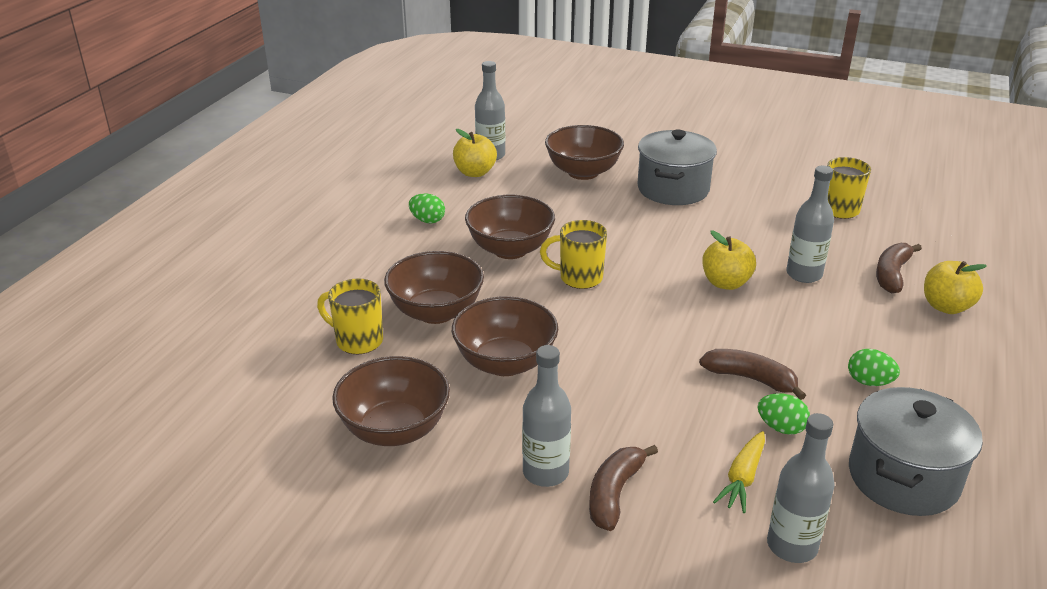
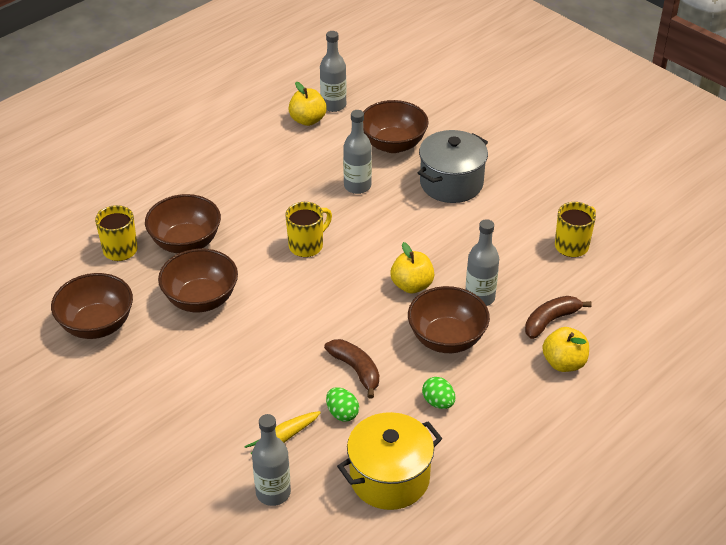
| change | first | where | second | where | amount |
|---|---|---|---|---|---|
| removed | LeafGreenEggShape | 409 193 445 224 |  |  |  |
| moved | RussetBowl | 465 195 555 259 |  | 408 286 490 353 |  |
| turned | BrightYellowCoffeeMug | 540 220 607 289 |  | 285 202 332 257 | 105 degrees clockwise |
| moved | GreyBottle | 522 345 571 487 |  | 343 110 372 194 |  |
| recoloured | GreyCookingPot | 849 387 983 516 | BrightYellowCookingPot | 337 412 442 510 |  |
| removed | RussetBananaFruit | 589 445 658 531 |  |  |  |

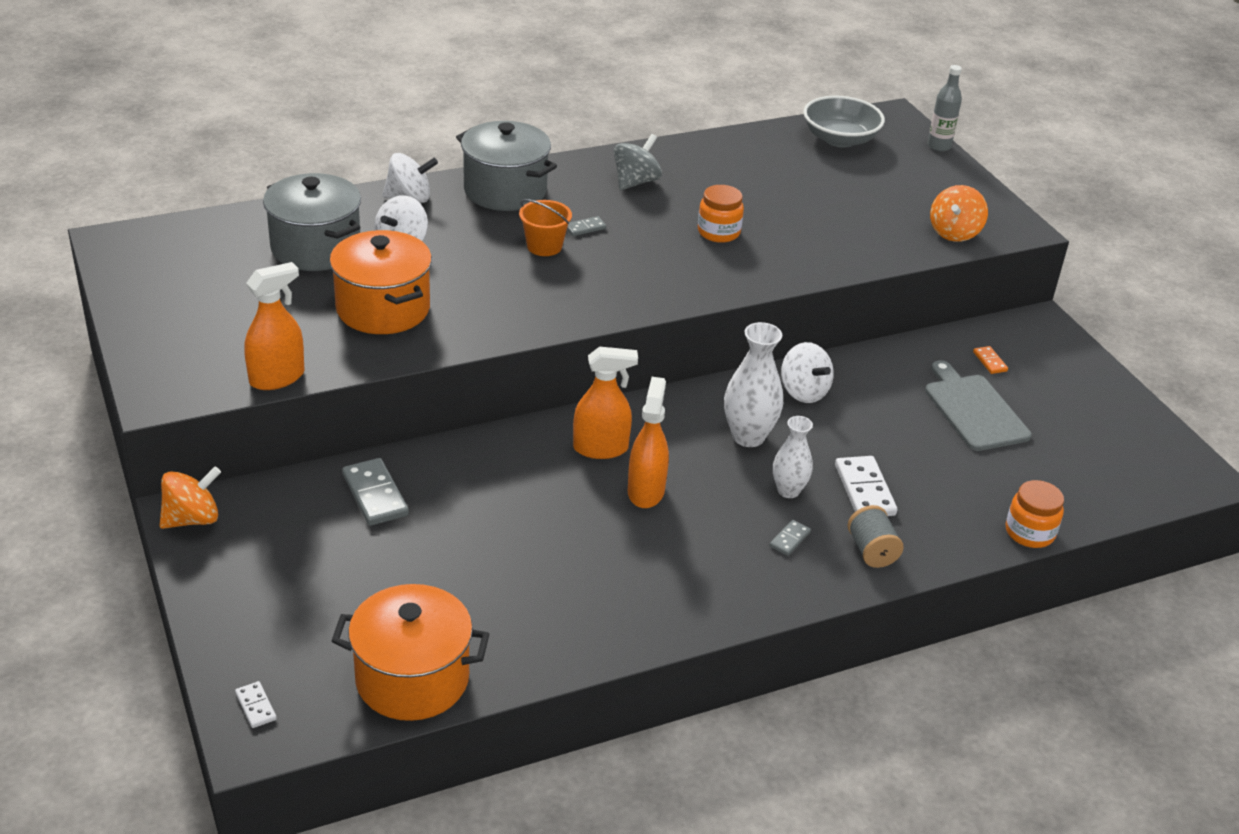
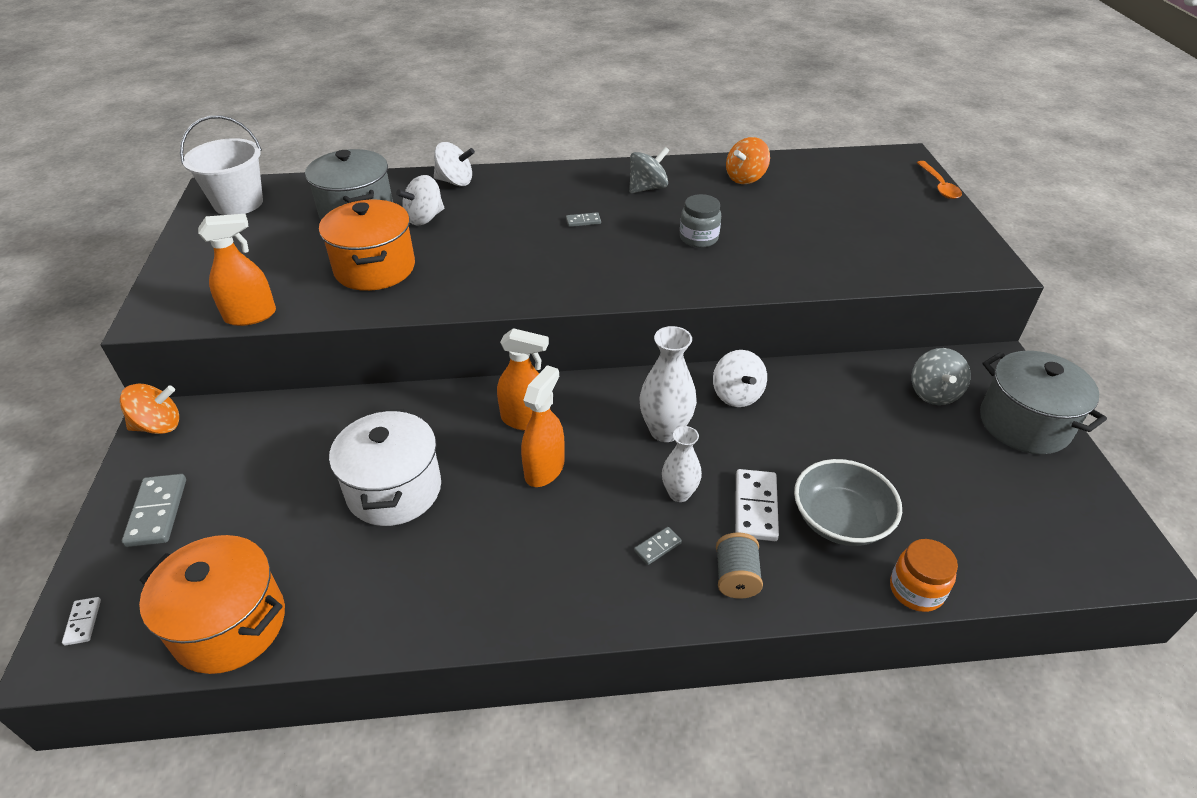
| change | first | where | second | where | amount |
|---|---|---|---|---|---|
| replaced | GreyBottle | 927 65 962 151 | BrightOrangeTablespoon | 917 161 962 199 |  |
| moved | GreyBowl | 803 96 885 148 |  | 794 459 902 546 |  |
| moved | GreyCookingPot | 456 121 557 211 |  | 980 351 1107 454 |  |
| recoloured | BrightOrangeJar | 698 185 744 243 | GreyJar | 680 194 721 248 |  |
| moved | BrightOrangeWhirligig | 930 185 988 242 |  | 726 137 770 184 |  |
| removed | BrightOrangeBucket | 519 199 572 256 |  |  |  |
| replaced | BrightOrangeDominoTile | 973 346 1008 374 | GreyWhirligig | 911 348 971 405 |  |
| removed | GreyBreadBoard | 925 360 1032 451 |  |  |  |
| moved | GreyDominoTile | 342 458 409 526 |  | 122 474 186 547 |  |
| added |  |  | WhiteBucket | 180 115 263 215 |  |
| added |  |  | WhiteCookingPot | 329 409 441 526 |  |

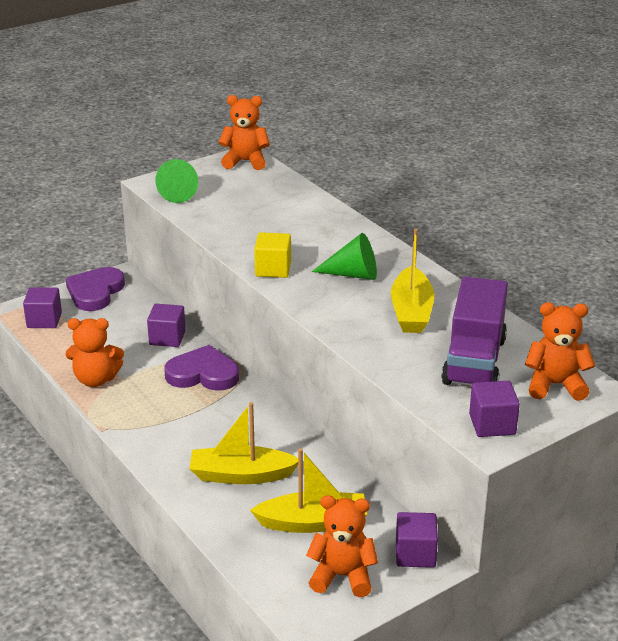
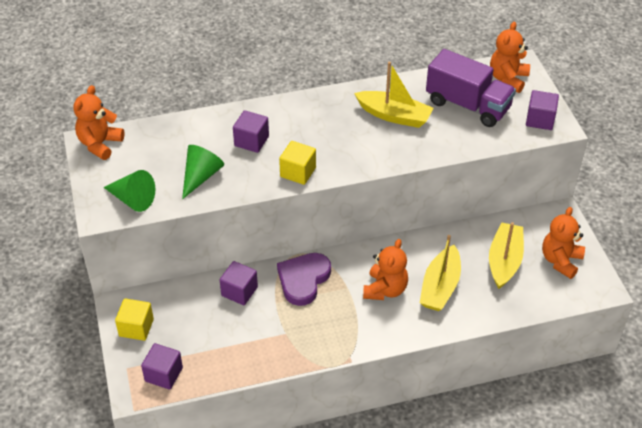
| change | first | where | second | where | amount |
|---|---|---|---|---|---|
| moved | LeafGreenConeShape | 312 233 377 280 |  | 182 145 224 199 |  |
| replaced | RoyalPurpleHeartShape | 66 267 125 311 | BrightYellowCube | 115 298 154 341 |  |
| moved | BrightOrangeTeddy | 66 318 124 387 |  | 363 239 408 300 |  |
| moved | RoyalPurpleCube | 396 512 438 568 |  | 233 110 269 153 |  |

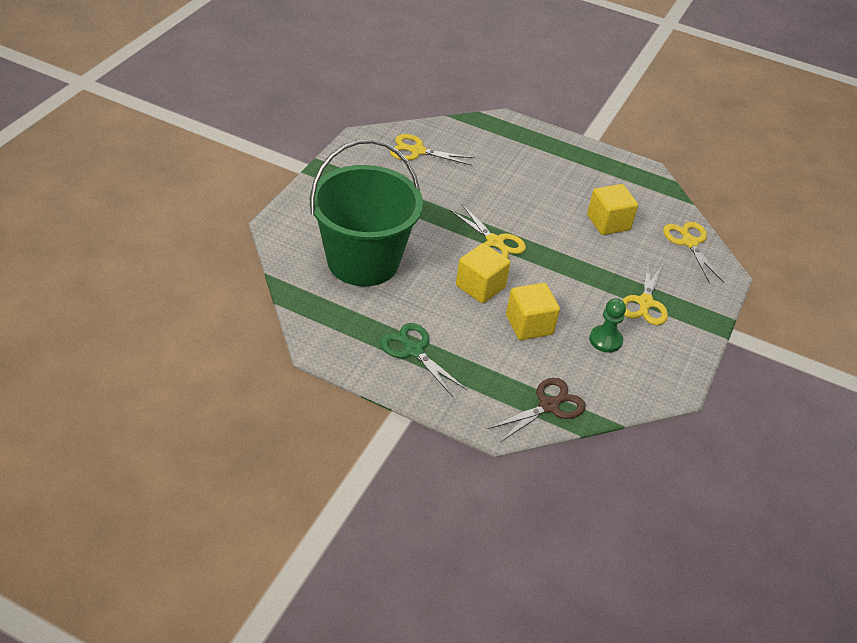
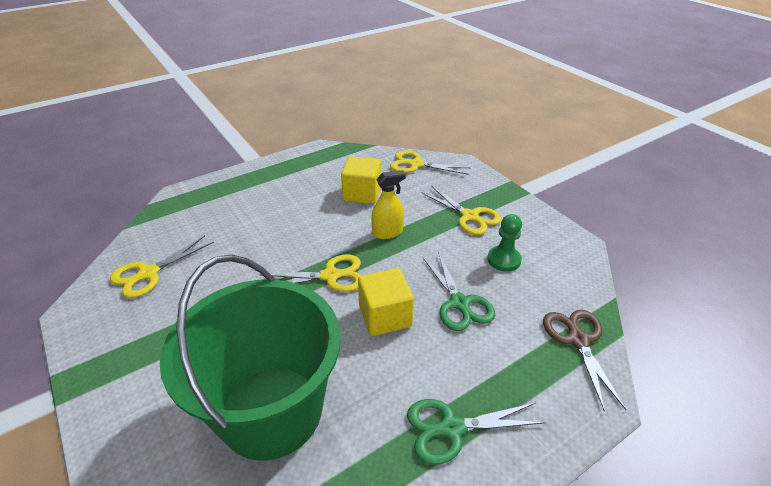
| change | first | where | second | where | amount |
|---|---|---|---|---|---|
| replaced | BrightYellowCube | 506 283 560 340 | LeafGreenPairOfScissors | 423 252 495 331 |  |
| added |  |  | BrightYellowSprayCleaner | 371 170 406 239 |  |

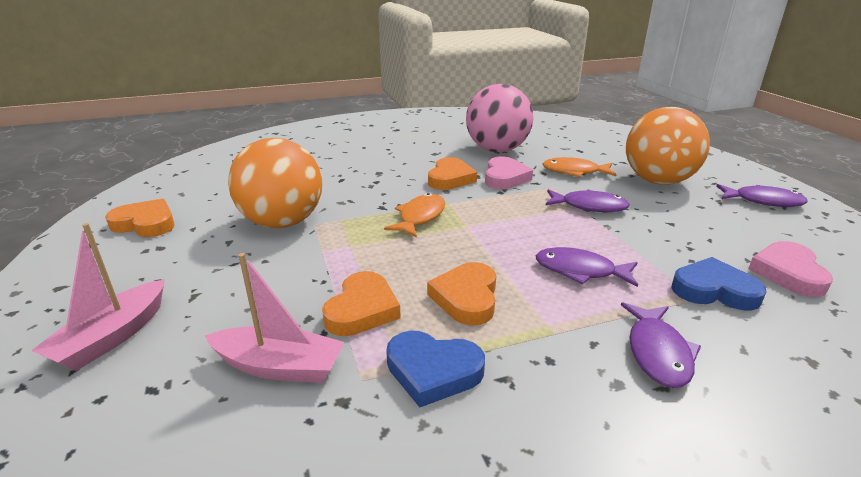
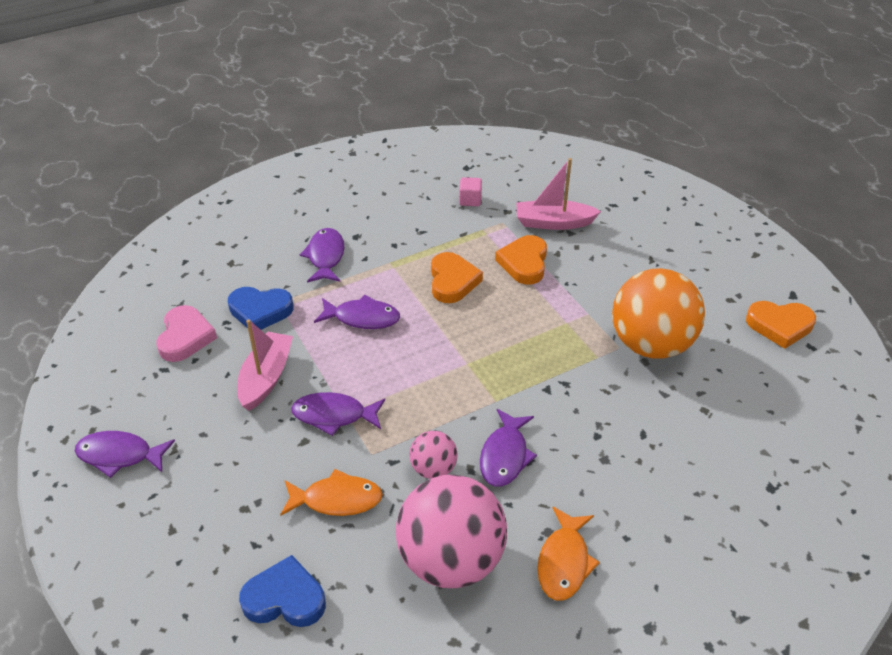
| change | first | where | second | where | amount |
|---|---|---|---|---|---|
| removed | BrightOrangePlayBall | 626 107 710 185 |  |  |  |
| replaced | RosePinkHeartShape | 485 156 533 189 | RosePinkPlayBall | 409 431 458 479 |  |
| replaced | BrightOrangeHeartShape | 428 157 477 190 | RoyalPurpleFishFigure | 480 409 537 487 |  |
| moved | BrightOrangeFishFigure | 384 193 445 238 |  | 537 507 600 600 |  |
| moved | RosePinkToyBoat | 31 223 165 371 |  | 237 319 293 411 |  |
| moved | RoyalBlueHeartShape | 386 331 485 407 |  | 239 555 326 627 |  |
| added |  |  | RosePinkCube | 459 177 482 206 |  |

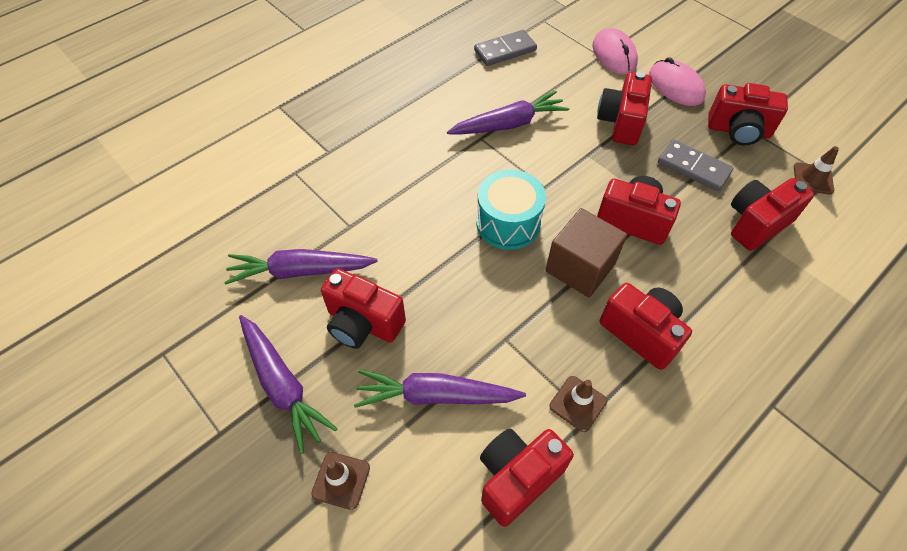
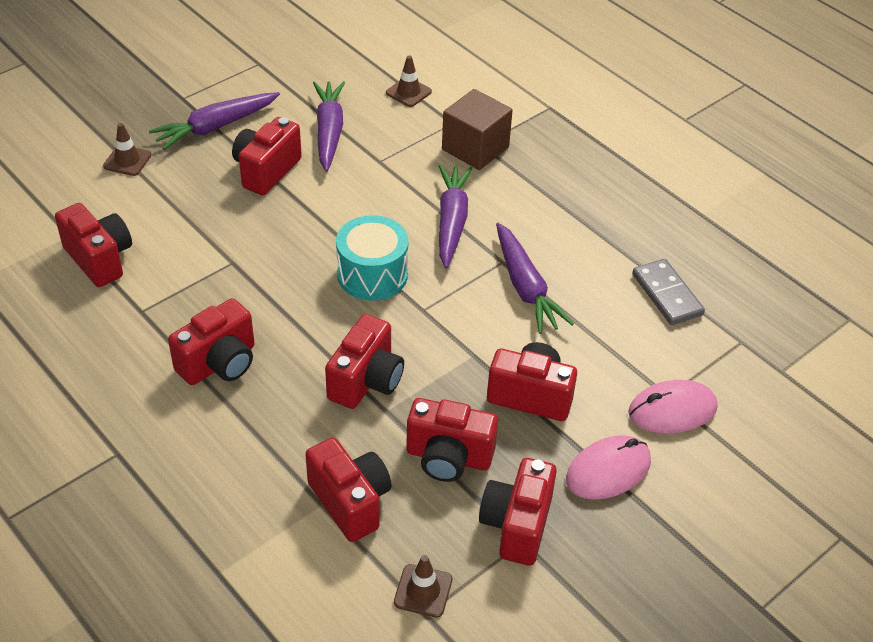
| change | first | where | second | where | amount |
|---|---|---|---|---|---|
| replaced | GreyDominoTile | 658 139 733 191 | RedPhotoCamera | 406 398 498 482 |  |
| moved | RussetCube | 545 208 627 298 |  | 442 89 513 170 |  |
| moved | RoyalPurpleToyCarrot | 354 369 526 408 |  | 439 164 473 268 |  |
| moved | RussetRoadCone | 549 376 607 432 |  | 386 55 432 107 |  |

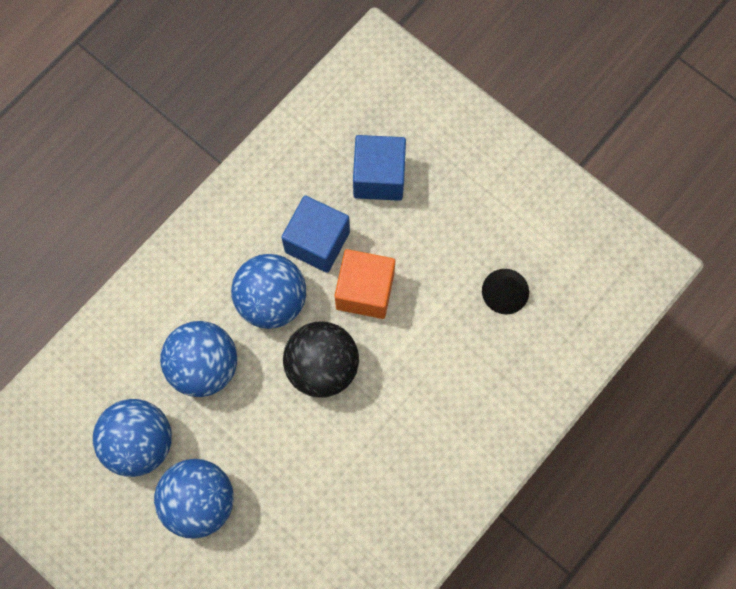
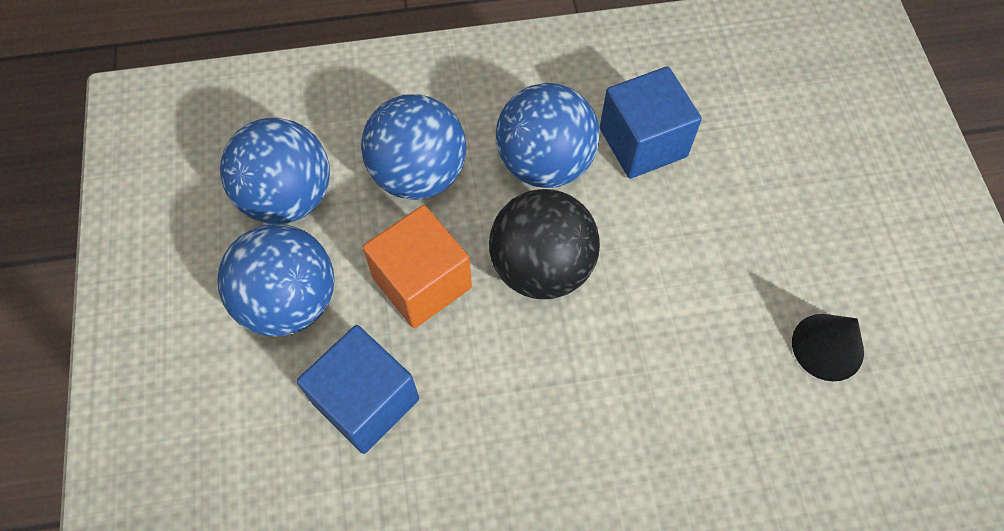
| change | first | where | second | where | amount |
|---|---|---|---|---|---|
| moved | RoyalBlueCube | 353 135 406 201 |  | 297 325 419 454 |  |
| moved | BrightOrangeCube | 335 249 395 319 |  | 363 205 472 328 |  |

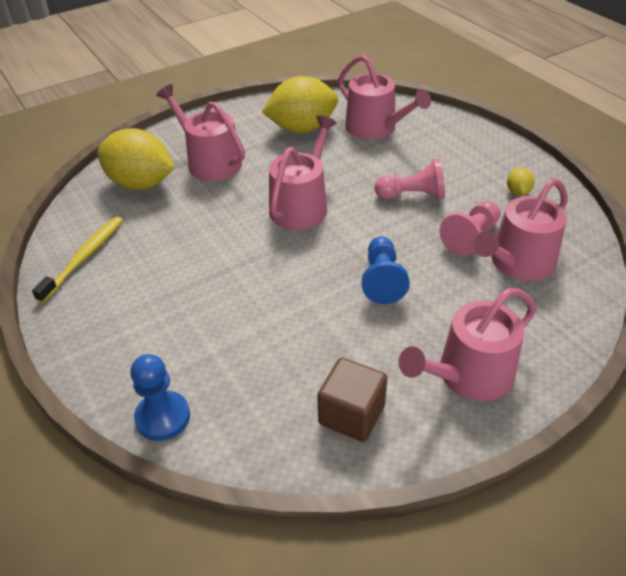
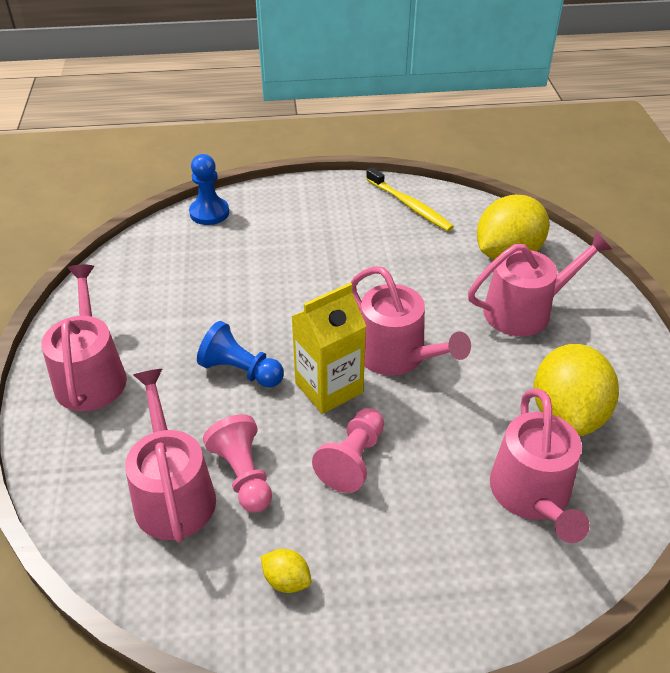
| change | first | where | second | where | amount |
|---|---|---|---|---|---|
| turned | RosePinkWateringPot | 338 55 431 139 |  | 490 388 590 543 | 75 degrees counterclockwise |
| removed | RussetCube | 317 358 387 442 |  |  |  |
| added |  |  | BrightYellowMilkCarton | 291 283 366 414 |  |

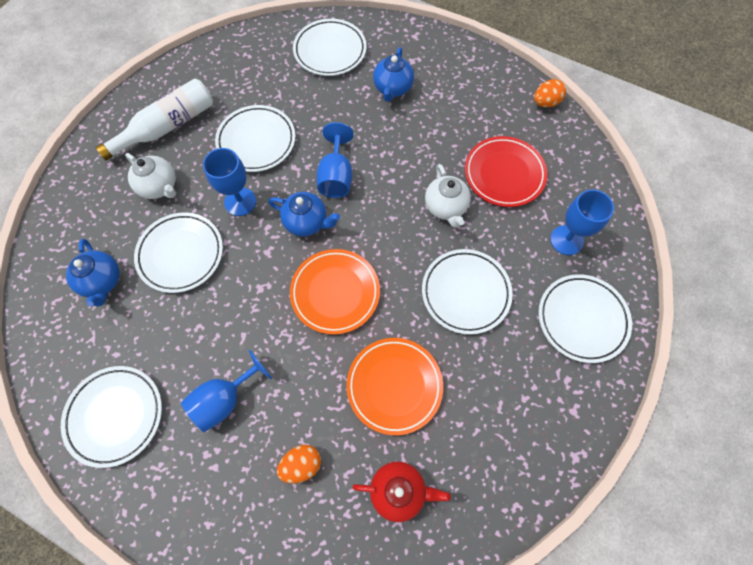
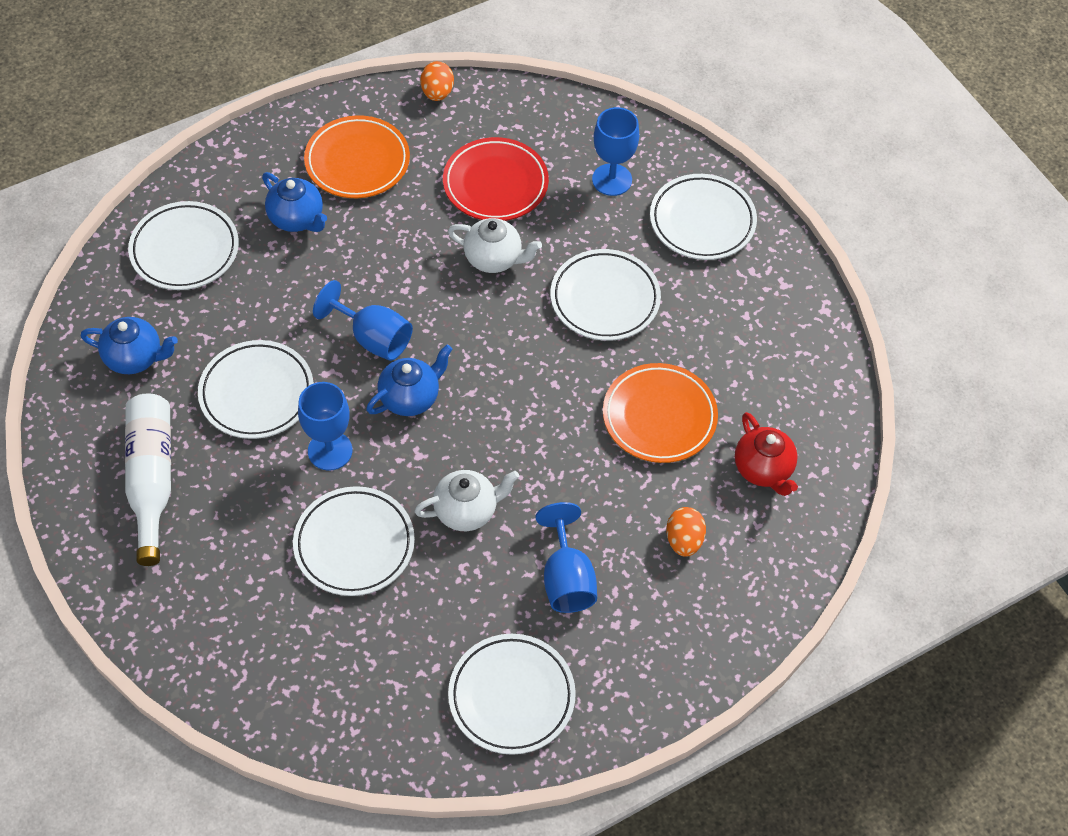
| change | first | where | second | where | amount |
|---|---|---|---|---|---|
| moved | WhiteTeaPot | 125 153 176 199 |  | 414 470 519 531 |  |
| moved | RoyalBlueTeaPot | 66 239 120 307 |  | 81 317 178 374 |  |
| moved | BrightOrangeDinnerPlate | 290 249 380 335 |  | 304 115 410 198 |  |
| turned | RedTeaPot | 352 461 451 522 |  | 735 412 798 496 | 120 degrees clockwise |

